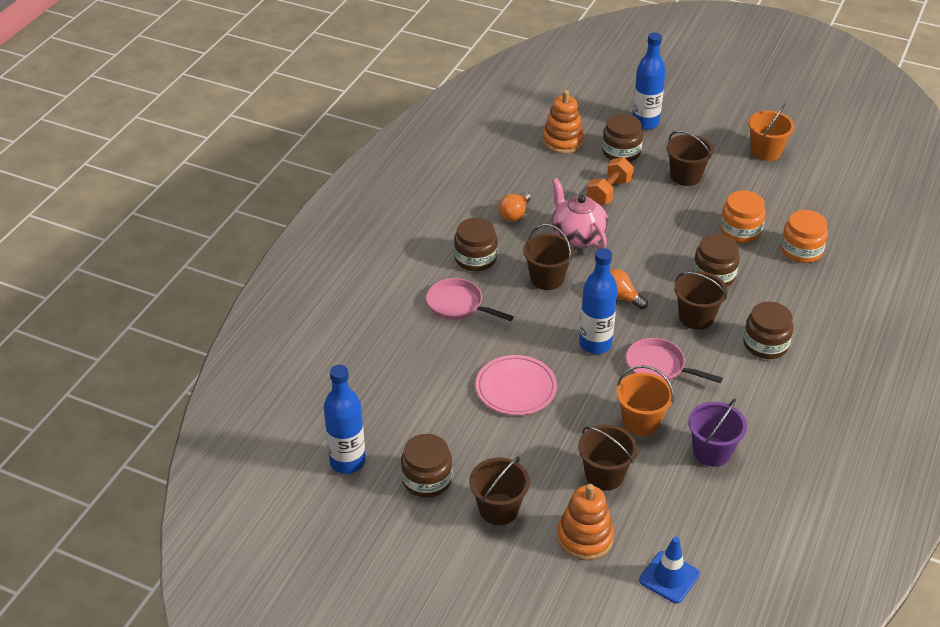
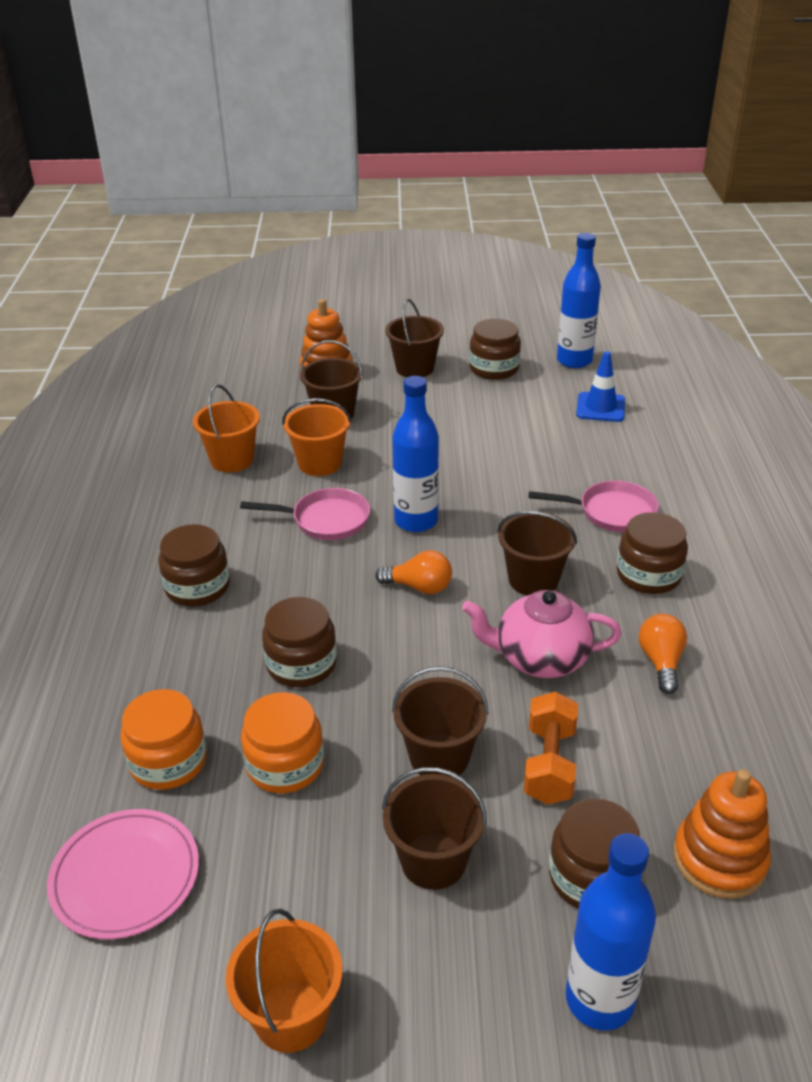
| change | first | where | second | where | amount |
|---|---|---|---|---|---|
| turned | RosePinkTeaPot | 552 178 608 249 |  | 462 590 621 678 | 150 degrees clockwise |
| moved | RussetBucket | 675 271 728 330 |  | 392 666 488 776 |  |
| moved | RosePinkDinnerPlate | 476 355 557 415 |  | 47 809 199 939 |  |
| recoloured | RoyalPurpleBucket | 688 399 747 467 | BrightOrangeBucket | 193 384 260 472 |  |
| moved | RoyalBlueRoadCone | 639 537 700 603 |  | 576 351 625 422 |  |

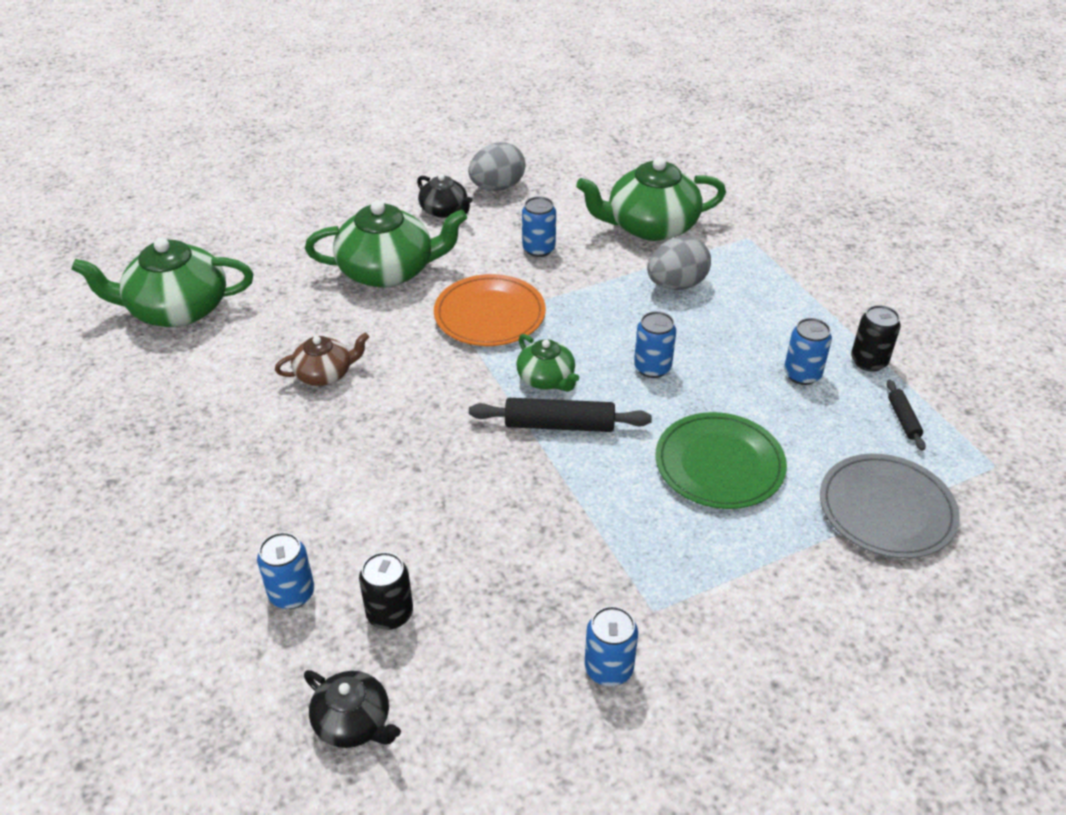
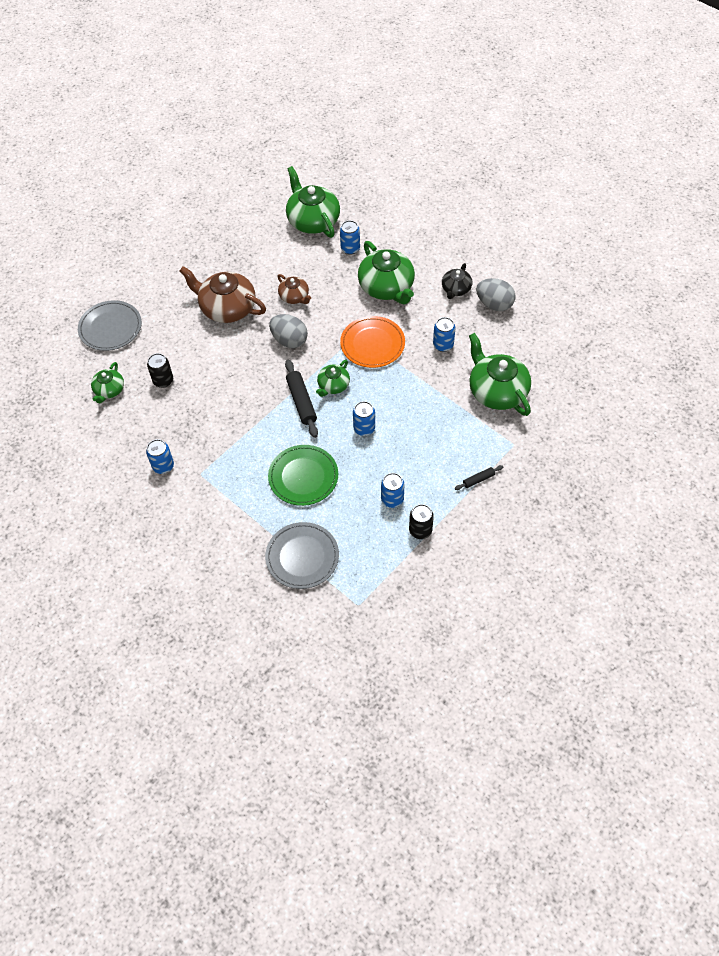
| change | first | where | second | where | amount |
|---|---|---|---|---|---|
| moved | GreyEggShape | 647 236 711 290 |  | 269 314 308 348 |  |
| moved | JetBlackPastryRoller | 886 380 926 451 |  | 455 465 503 490 |  |
| moved | RoyalBlueTin | 257 532 314 609 |  | 340 220 360 255 |  |
| recoloured | JetBlackTeaPot | 304 670 401 748 | LeafGreenTeaPot | 91 362 124 403 |  |
| added |  |  | RussetTeaPot | 180 266 266 323 |  |
| added |  |  | GreyDinnerPlate | 78 300 142 351 |  |

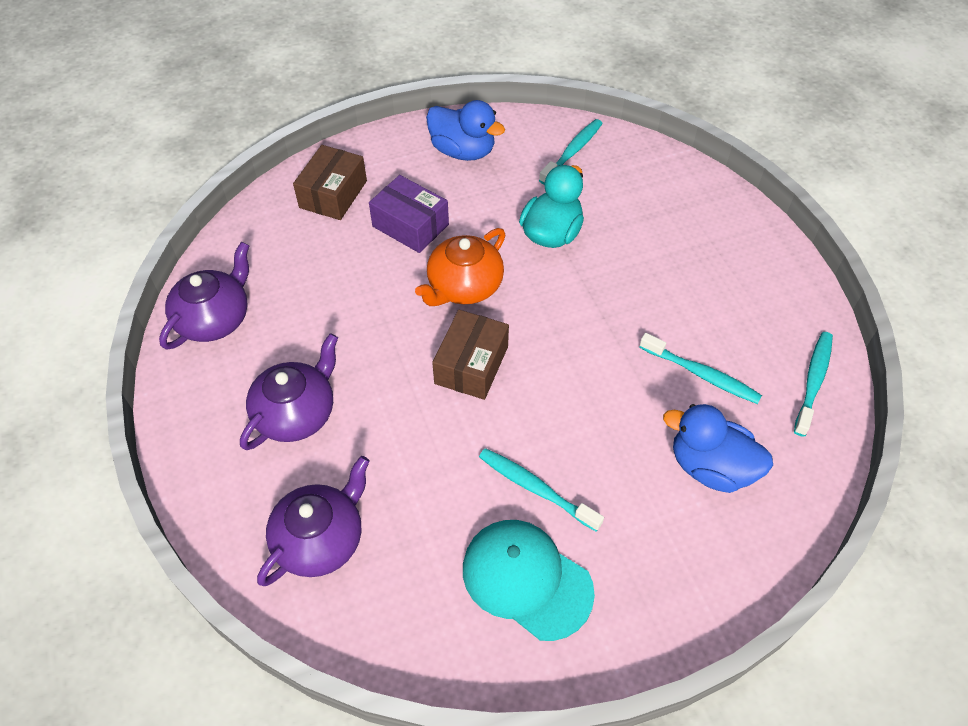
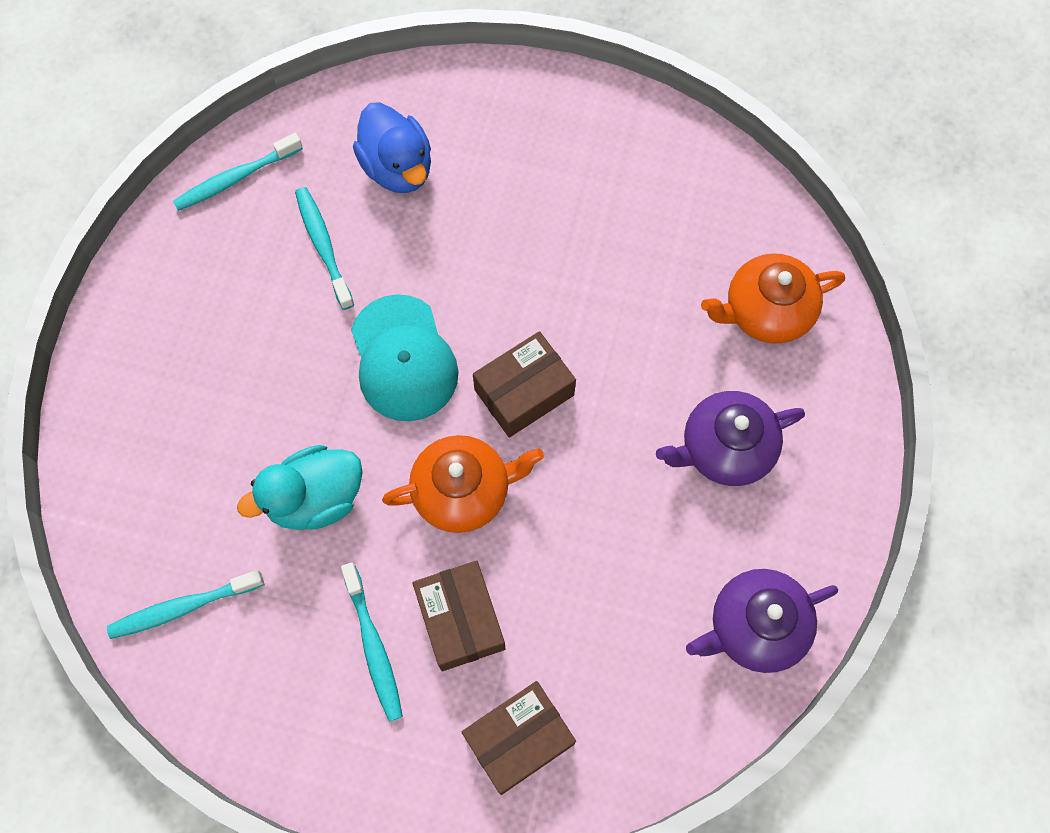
| change | first | where | second | where | amount |
|---|---|---|---|---|---|
| removed | RoyalBlueToyDuck | 426 100 505 161 |  |  |  |
| recoloured | RoyalPurplePackage | 369 175 449 253 | RussetPackage | 412 561 505 671 |  |
| moved | AquaToothbrush | 479 448 604 532 |  | 341 562 403 722 |  |
| recoloured | RoyalPurpleTeaPot | 257 456 370 586 | BrightOrangeTeaPot | 701 253 845 344 |  |
| moved | AquaPeakedCap | 463 520 595 641 |  | 351 294 459 421 |  |

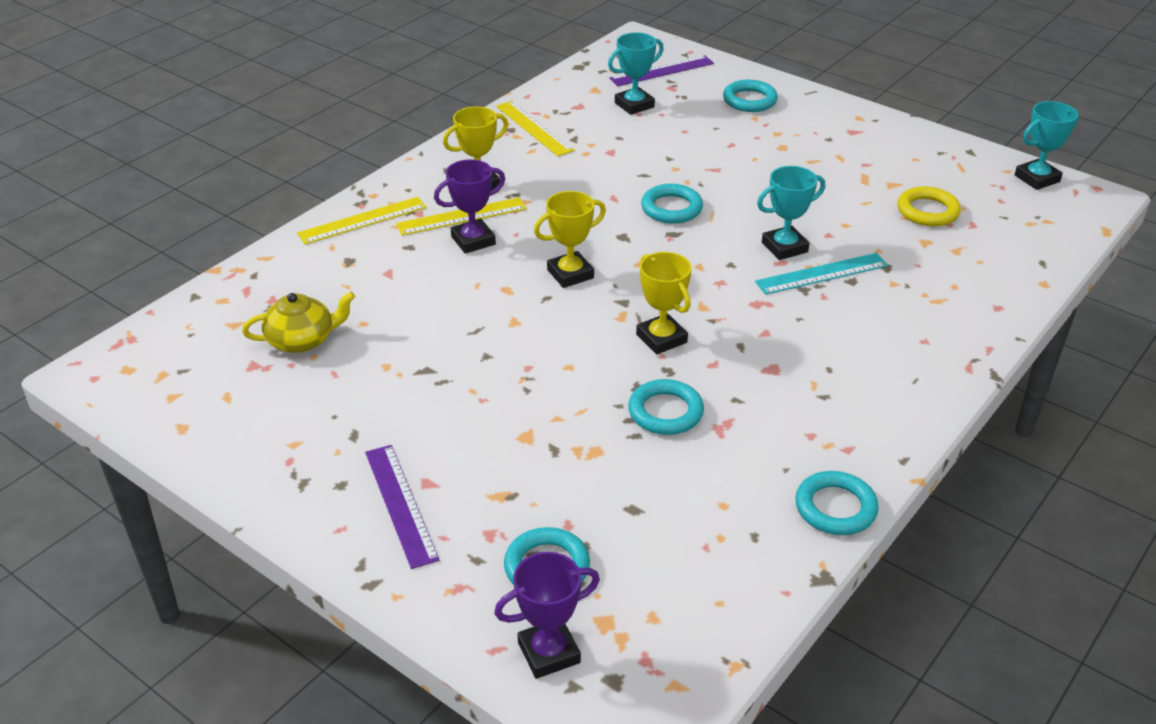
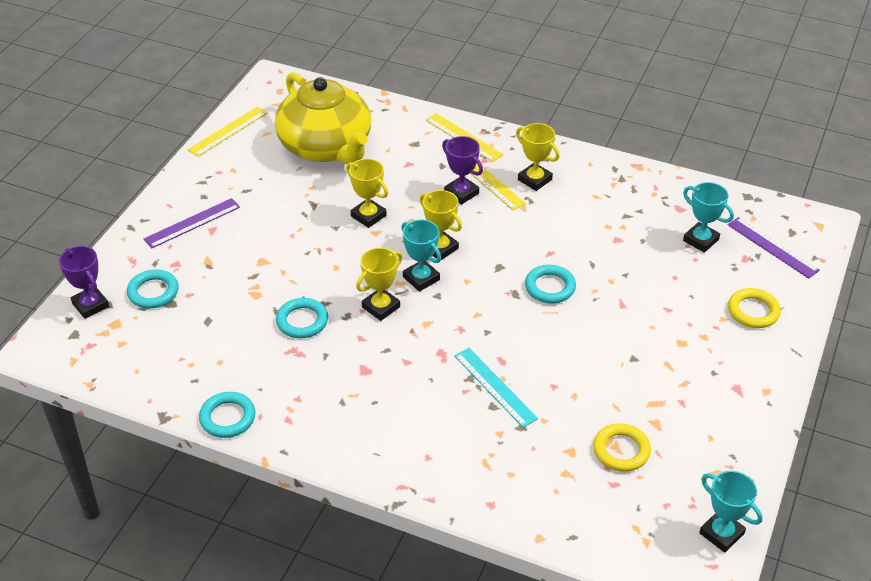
| change | first | where | second | where | amount |
|---|---|---|---|---|---|
| recoloured | AquaTorus | 723 80 778 112 | BrightYellowTorus | 728 288 781 328 |  |
| moved | BrightYellowMeasuringStick | 496 101 575 156 |  | 188 107 267 157 |  |
| moved | AquaPrizeCup | 757 166 825 260 |  | 401 220 441 292 |  |
| resized | BrightYellowTeaPot | 242 292 355 353 |  | 275 72 371 164 | x2.15 |
| added |  |  | BrightYellowPrizeCup | 346 159 388 228 |  |

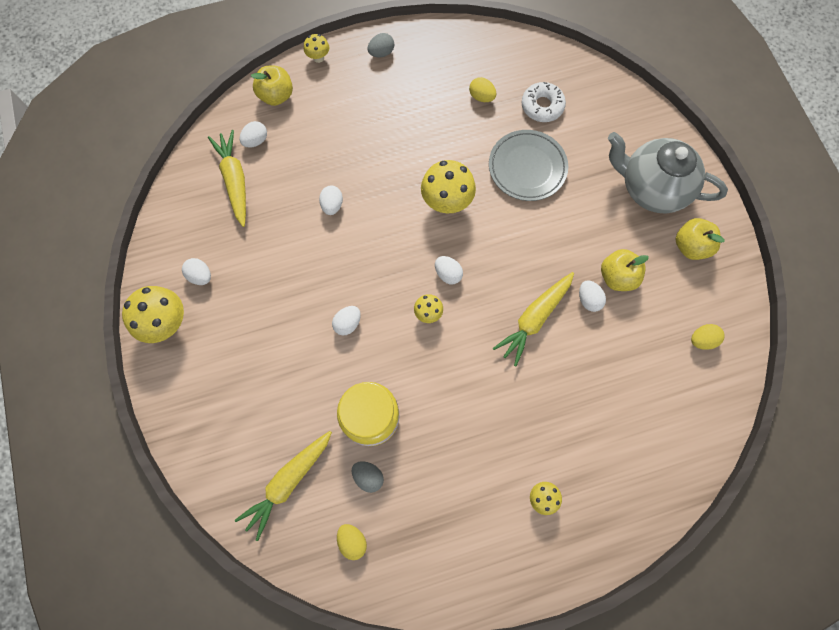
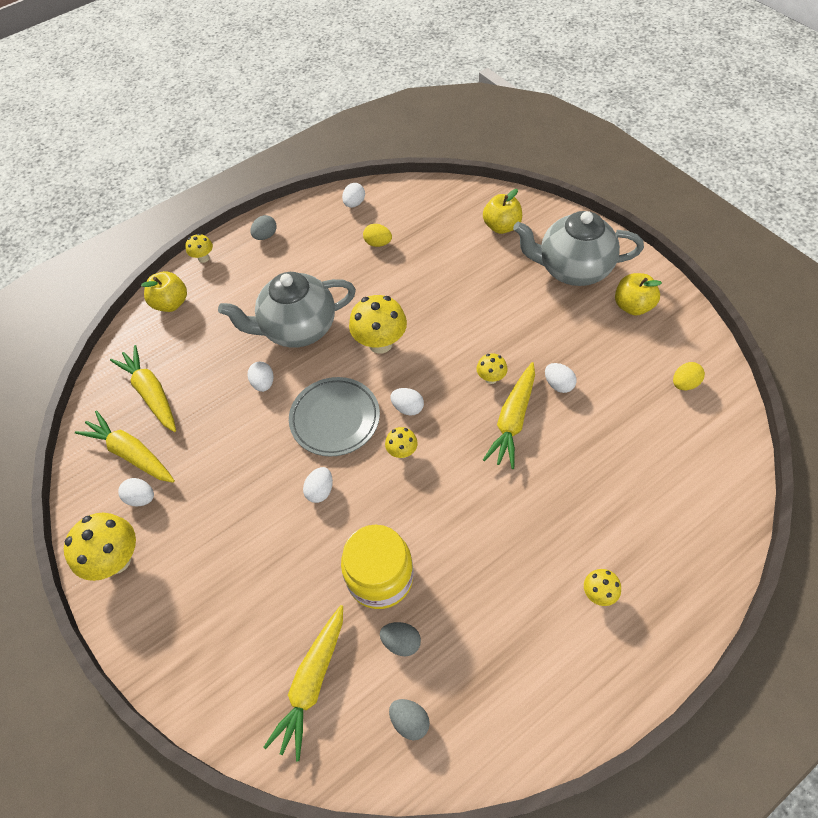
| change | first | where | second | where | amount |
|---|---|---|---|---|---|
| removed | WhiteDoughnut | 521 82 566 122 |  |  |  |
| moved | WhiteEggShape | 240 121 267 148 |  | 342 183 365 208 |  |
| moved | GreyDinnerPlate | 489 130 568 201 |  | 289 377 380 456 |  |
| moved | BrightYellowToyApple | 601 249 649 291 |  | 483 189 522 234 |  |
| recoloured | BrightYellowEggShape | 337 524 367 560 | GreyEggShape | 389 699 430 740 |  |
| added |  |  | GreyTeaPot | 218 272 356 348 |  |
| added |  |  | BrightYellowFungus | 476 353 507 384 |  |
| added |  |  | BrightYellowToyCarrot | 75 411 175 483 |  |

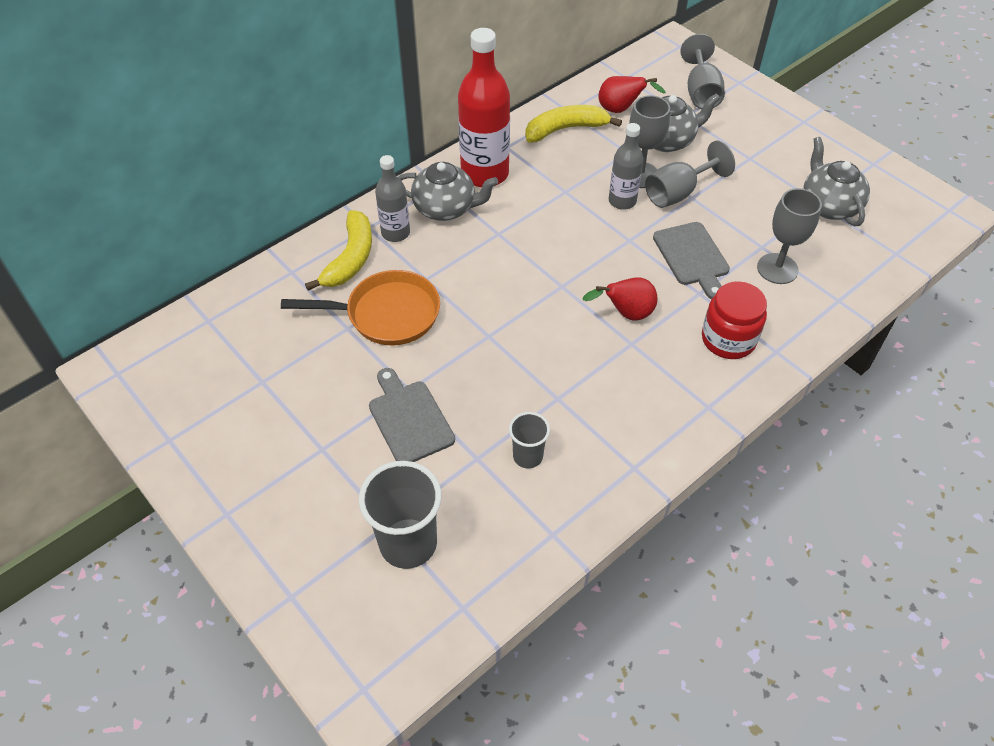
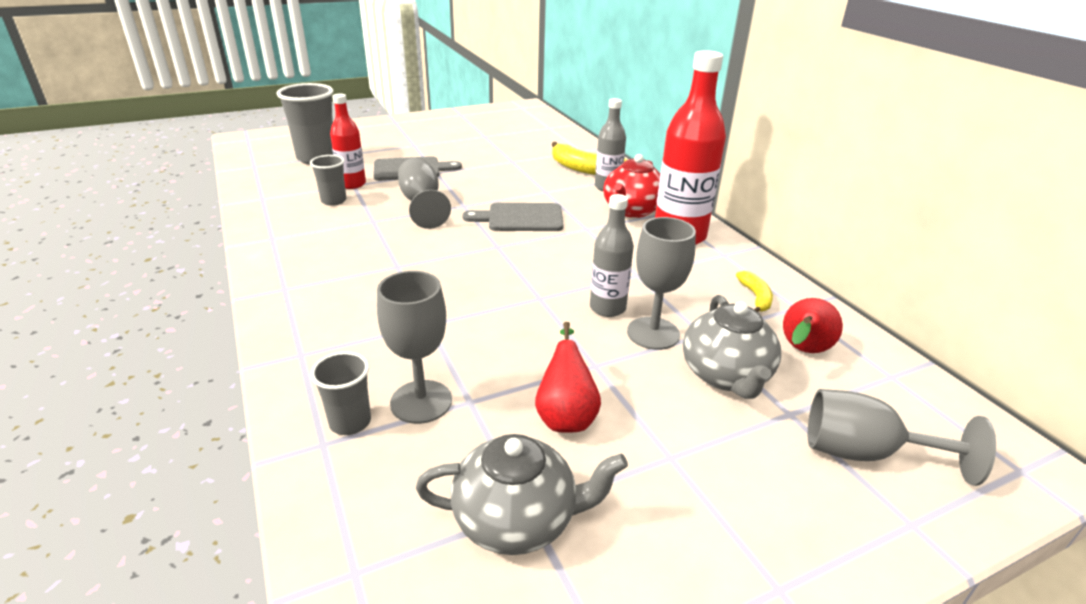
| change | first | where | second | where | amount |
|---|---|---|---|---|---|
| resized | BrightYellowBananaFruit | 525 105 622 143 |  | 736 271 773 312 | x0.54 |
| moved | GreyGoblet | 645 140 735 208 |  | 398 158 451 229 |  |
| recoloured | GreyTeaPot | 398 162 498 221 | RedTeaPot | 603 154 660 218 |  |
| moved | GreyBreadBoard | 653 222 730 300 |  | 462 203 564 231 |  |
| removed | BrightOrangePan | 281 270 440 345 |  |  |  |
| moved | RedPear | 582 277 658 321 |  | 535 322 601 433 |  |
| removed | RedJar | 702 281 767 359 |  |  |  |
| added |  |  | RedBottle | 330 93 366 189 |  |
| added |  |  | GreyBeaker | 310 351 371 435 |  |

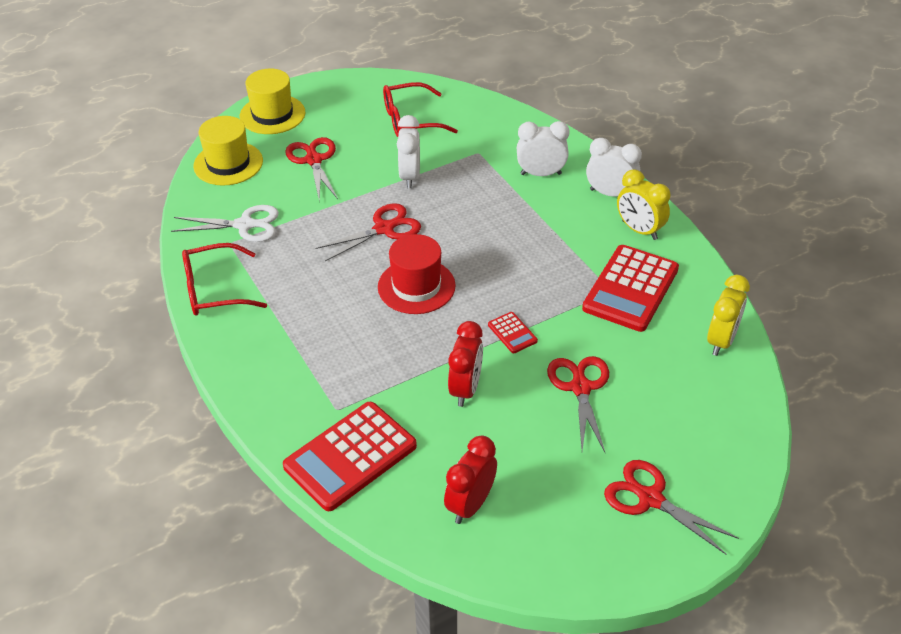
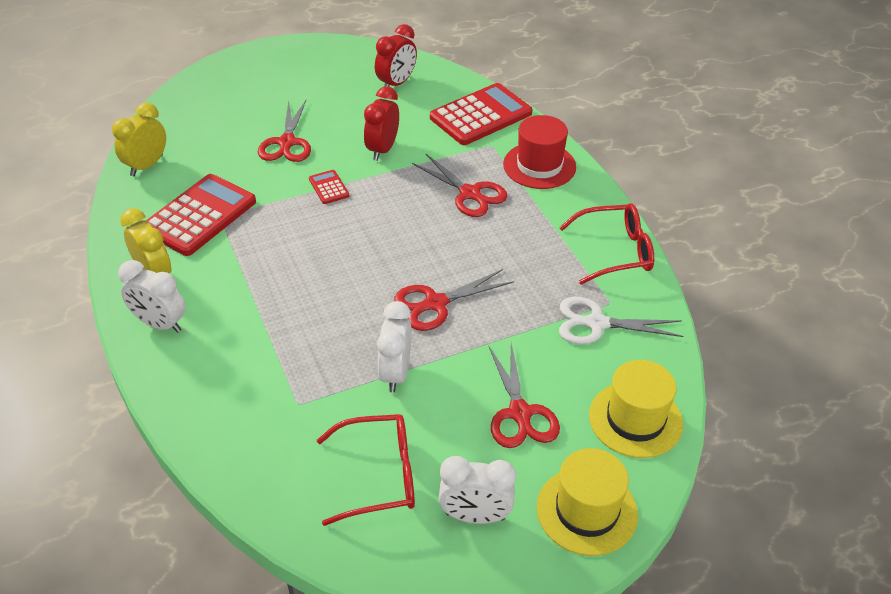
| change | first | where | second | where | amount |
|---|---|---|---|---|---|
| moved | WhiteBedsideClock | 517 121 570 176 |  | 438 456 516 524 |  |
| moved | RedTopHat | 378 234 455 314 |  | 503 115 576 189 |  |
| moved | RedPairOfScissors | 604 460 739 555 |  | 412 154 508 217 |  |

